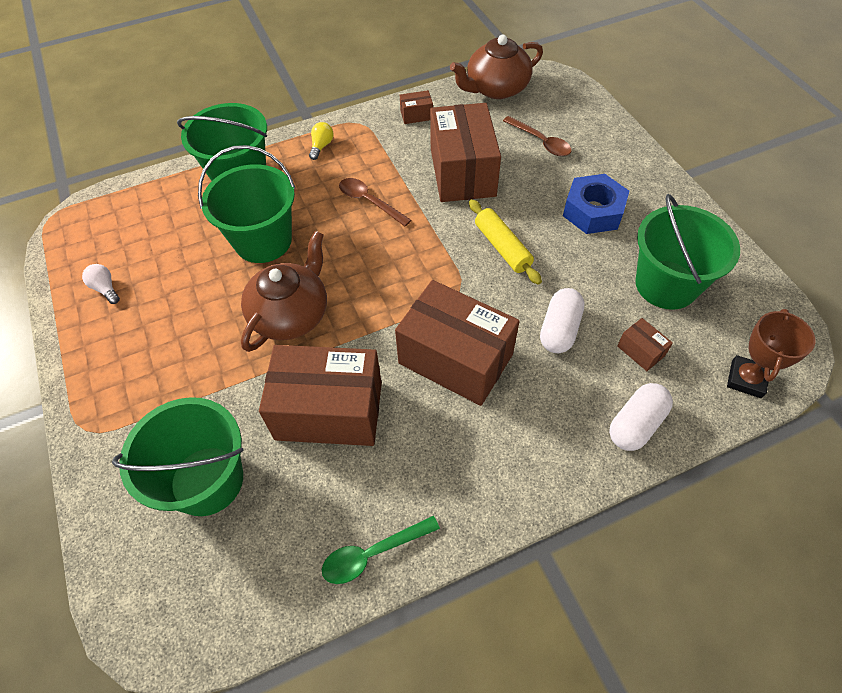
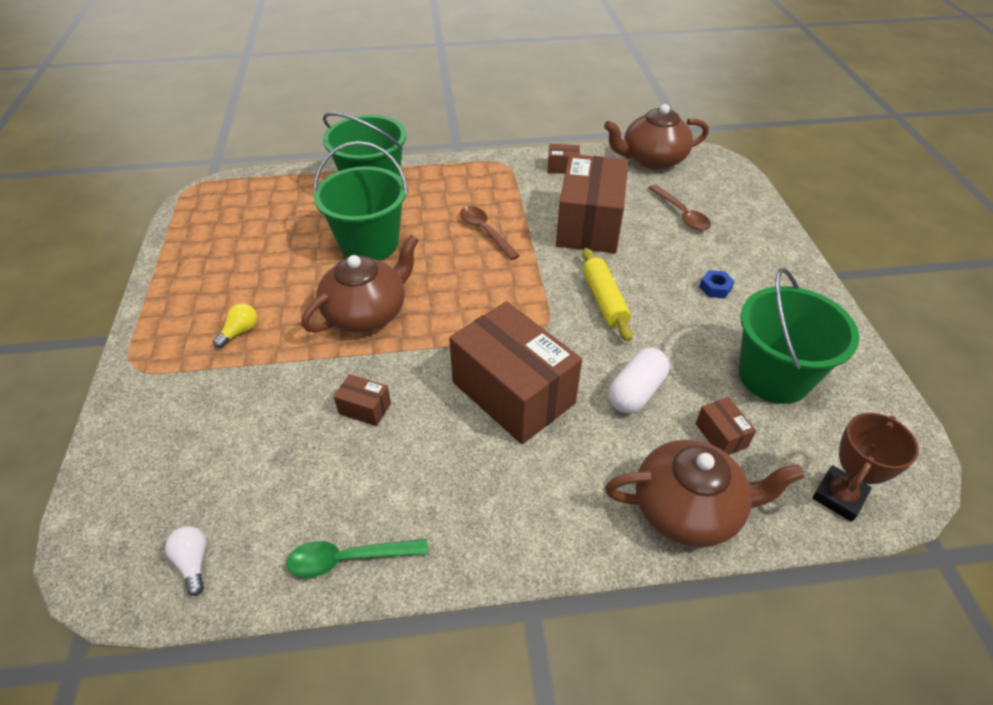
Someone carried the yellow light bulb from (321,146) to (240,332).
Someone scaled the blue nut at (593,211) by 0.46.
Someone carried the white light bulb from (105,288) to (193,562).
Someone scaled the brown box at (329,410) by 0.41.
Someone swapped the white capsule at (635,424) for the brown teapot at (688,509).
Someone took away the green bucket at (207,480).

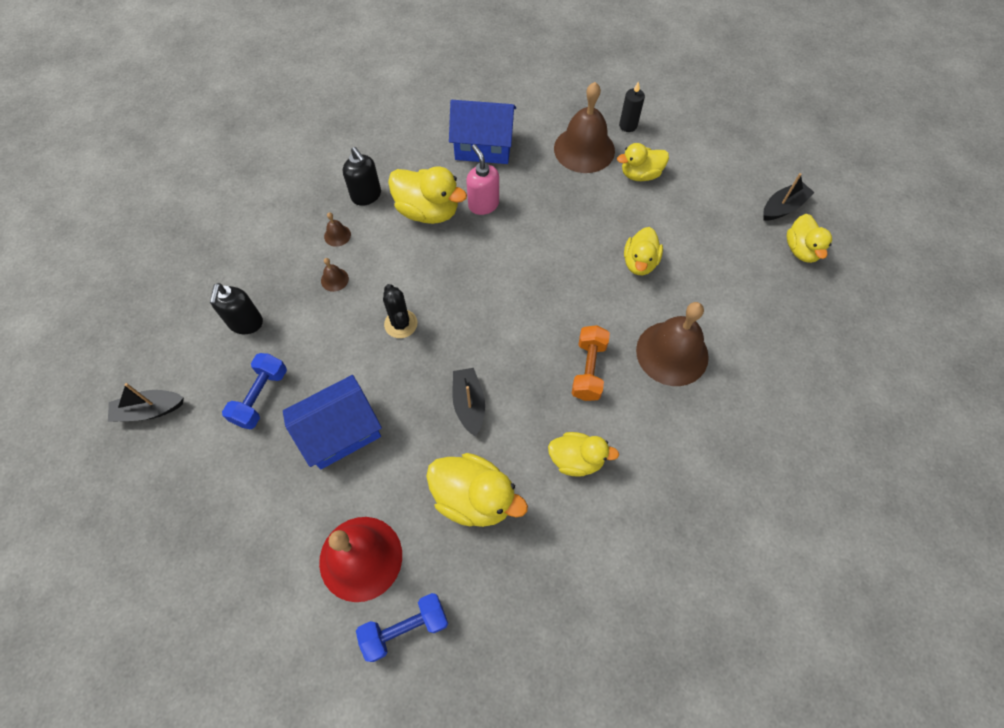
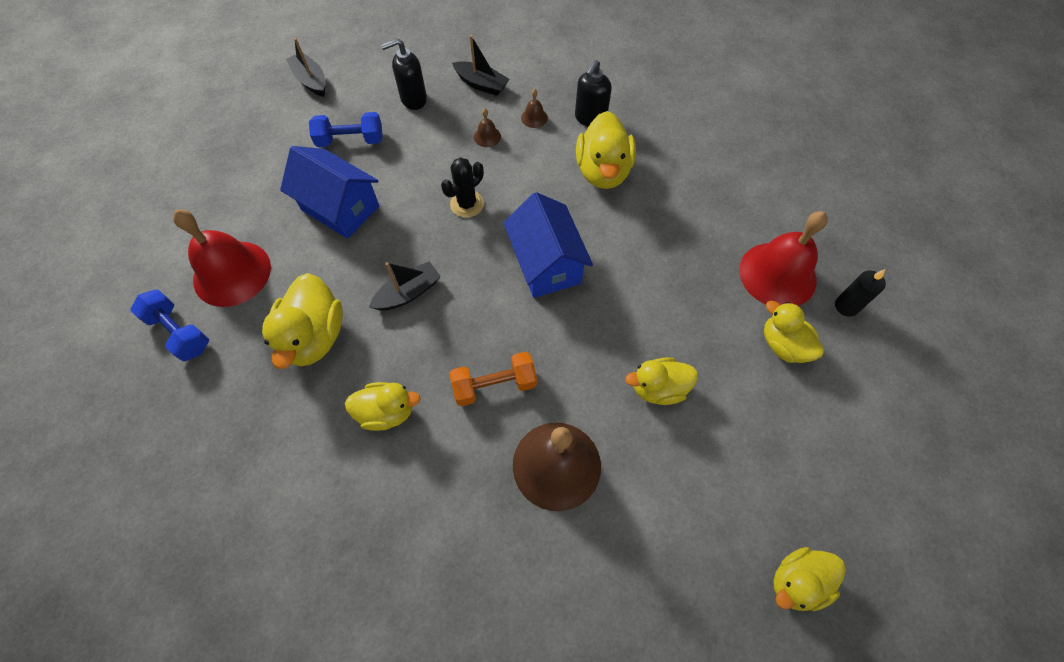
Someone repainted the brown bell at (584,149), which became the red bell at (777,274).
Someone carried the blue house from (483,147) to (546,264).
Someone took away the pink soap dispenser at (483,204).
Someone carried the black boat from (783,207) to (481,84).
Someone rotated the yellow duck at (576,459) by 75 degrees counterclockwise.

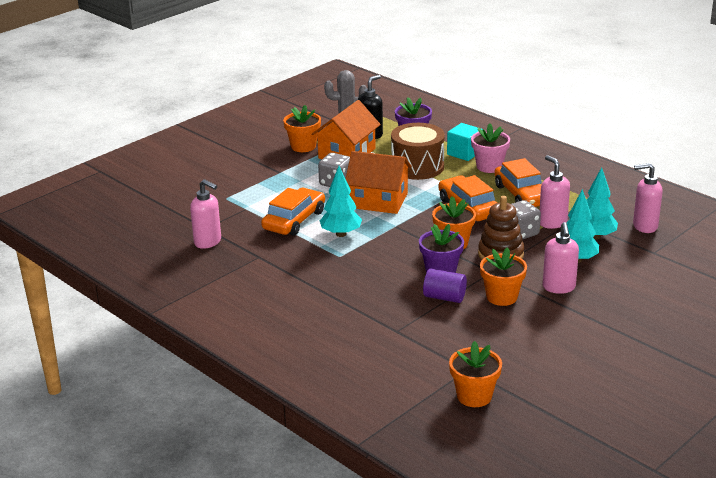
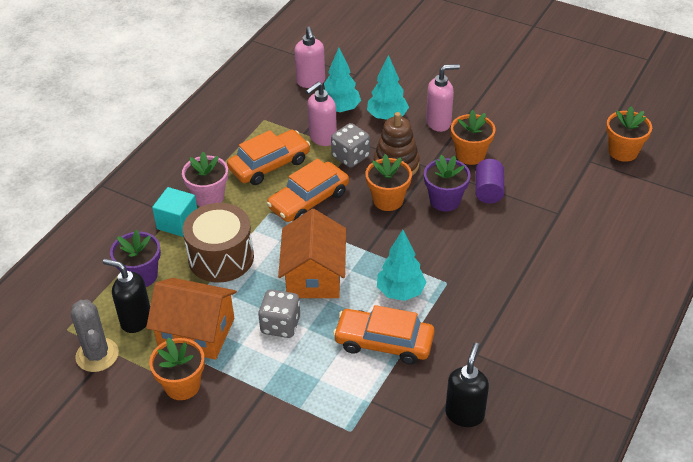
Someone repainted the pink soap dispenser at (208,242), which became the black soap dispenser at (464,414).

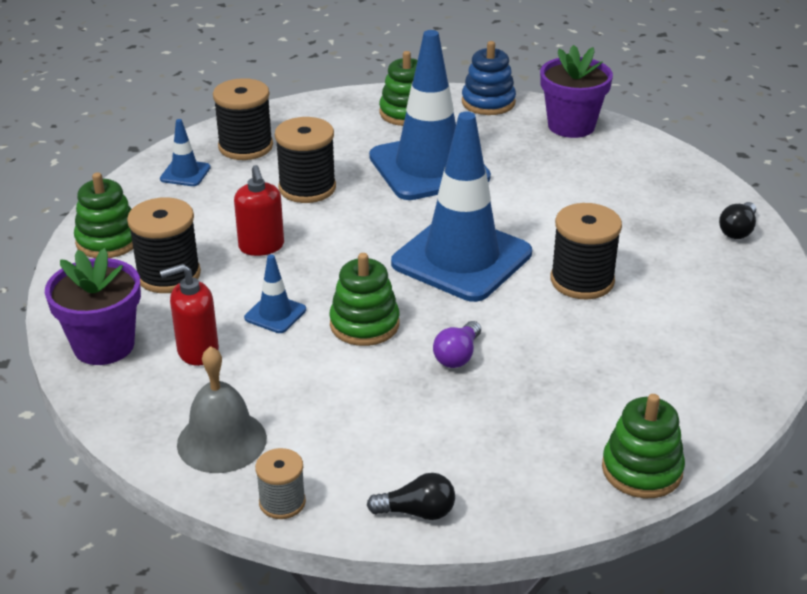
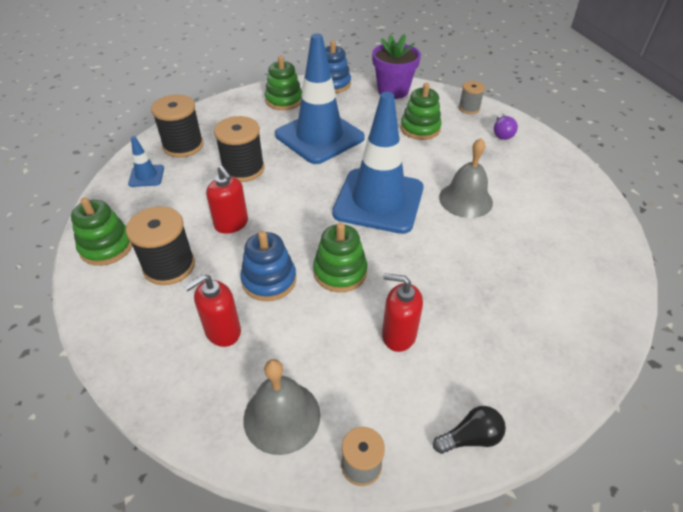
Someone took away the black light bulb at (737,230).
Someone swapped the black spool at (582,281) for the grey bell at (465,199).
Someone took away the purple flower pot at (104,345).
Someone swapped the blue traffic cone at (275,314) for the blue stacking toy at (269,280).
Someone carried the purple light bulb from (457,356) to (502,133).
Someone carried the green stacking toy from (642,470) to (420,129).
Someone put down the grey spool at (469,108).
Someone put down the red soap dispenser at (398,335).

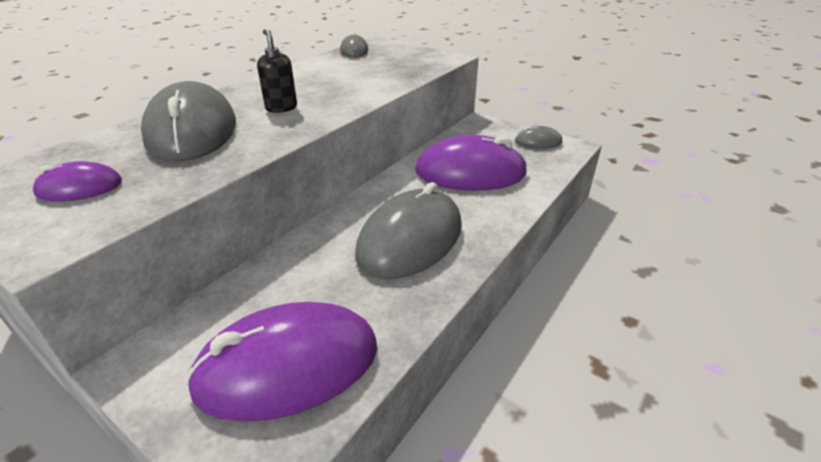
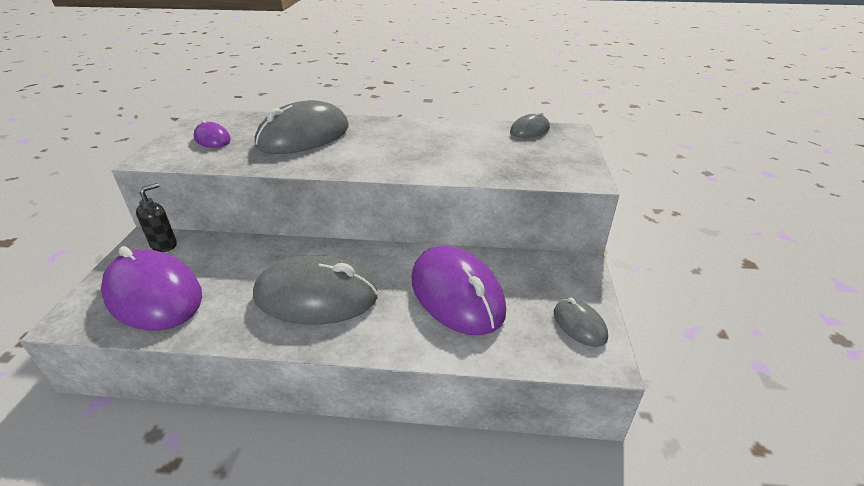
Someone carried the black soap dispenser from (281,108) to (164,245).

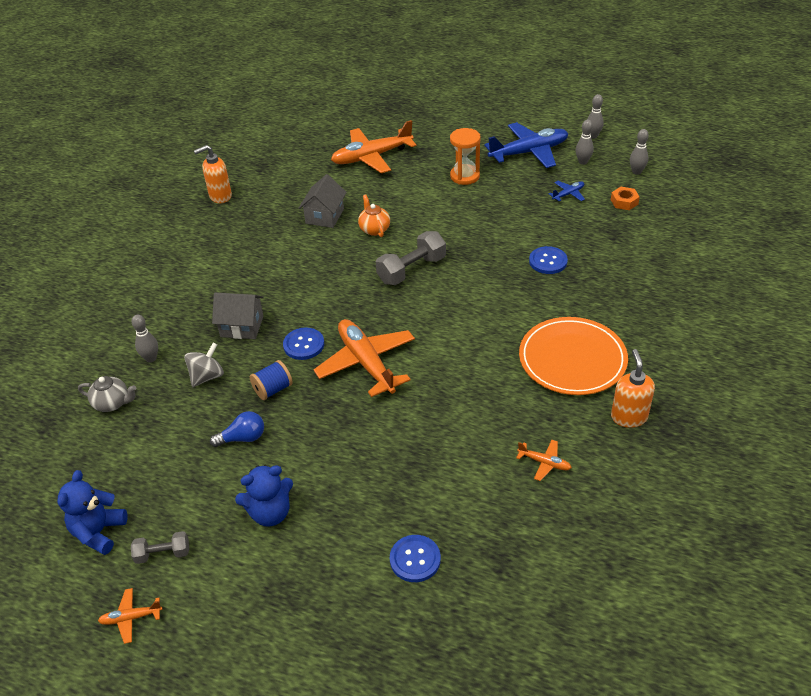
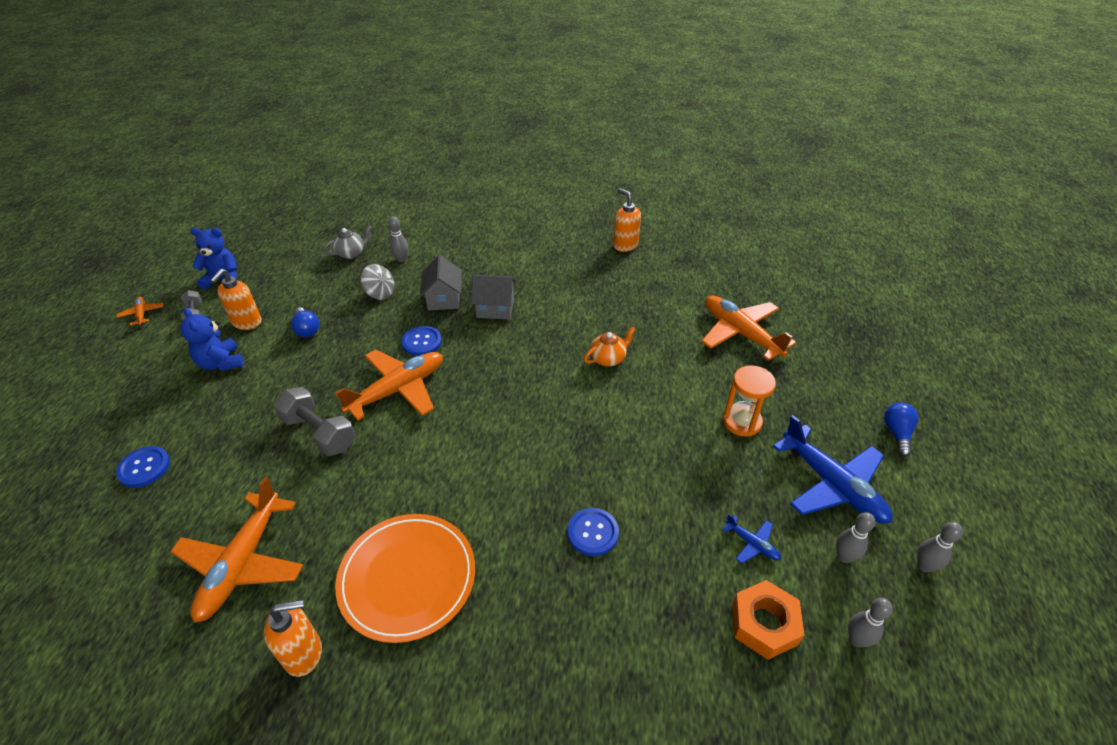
Someone carried the grey house from (324,216) to (495,308).
Someone scaled the orange nut at (624,202) by 1.59.
Someone carried the grey dumbbell from (411,270) to (319,433).
Someone took away the blue spool at (273,389).
Someone rotated the grey teapot at (112,403) by 120 degrees counterclockwise.
Someone scaled the orange plane at (544,463) by 2.24.
Someone put down the orange soap dispenser at (247,322).
Someone put down the blue light bulb at (897,433).

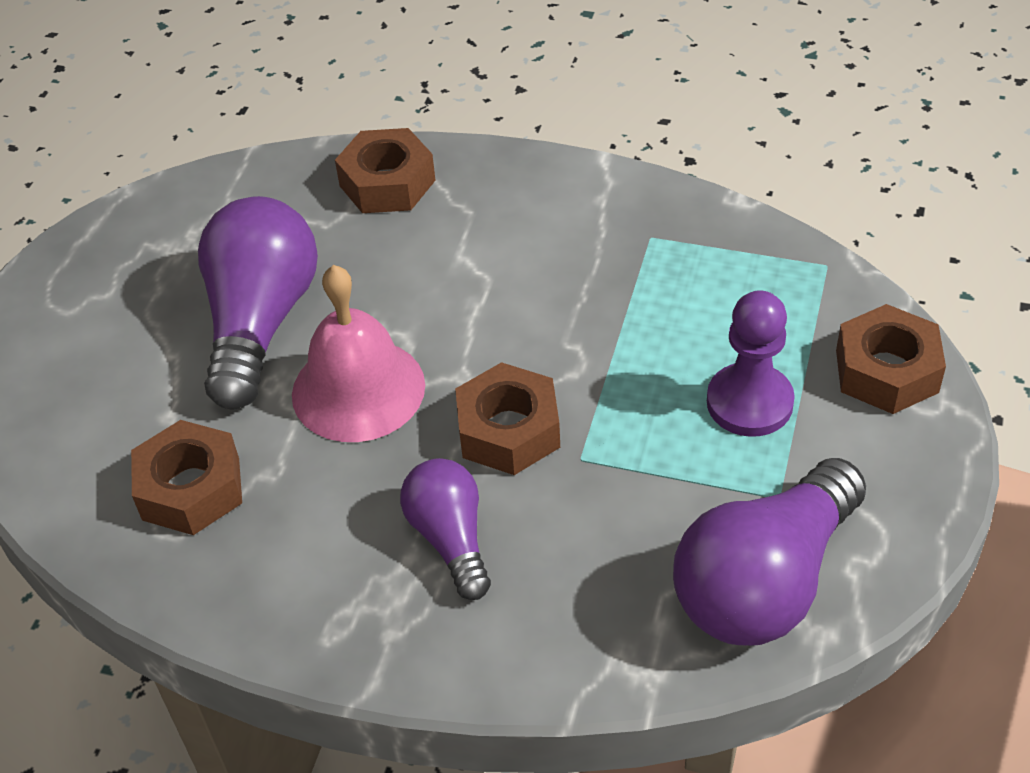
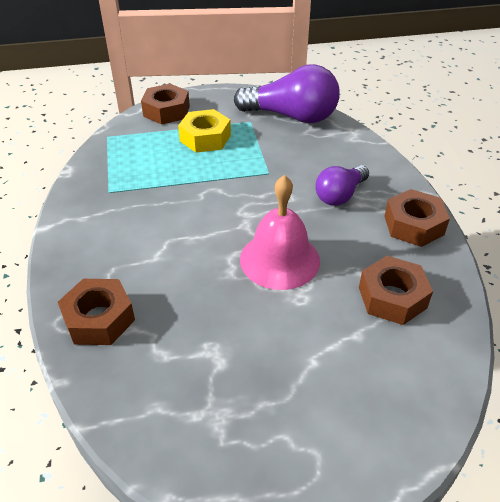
Someone took away the purple light bulb at (260,322).
Someone swapped the purple pawn at (749,402) for the yellow nut at (205,138).
Someone carried the brown nut from (508,430) to (413,225).

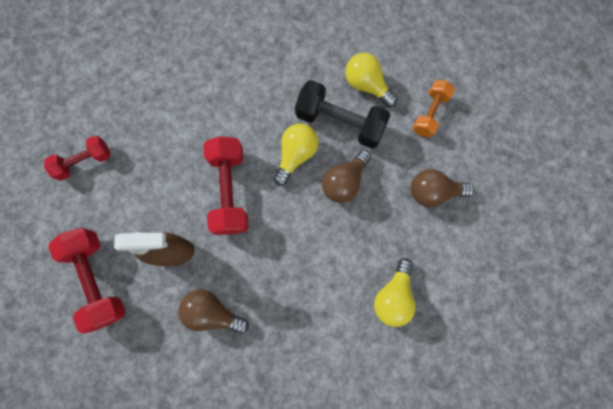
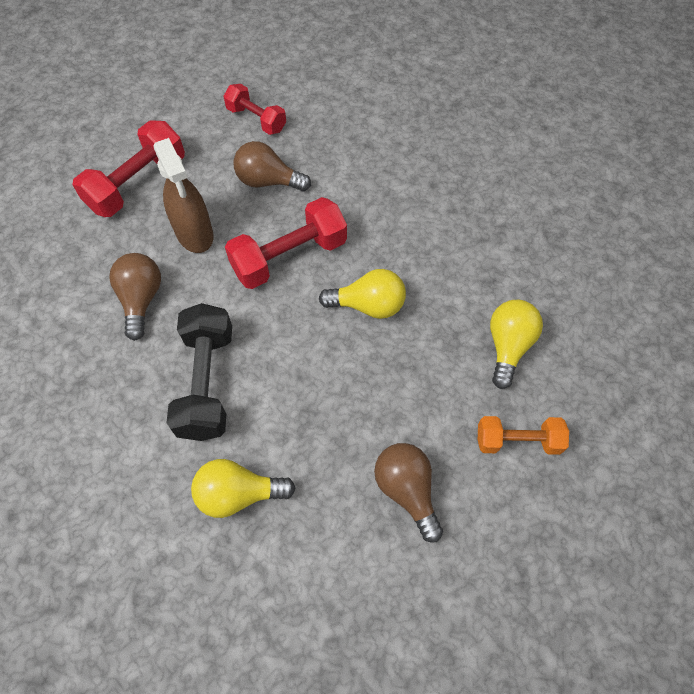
Someone carried the black dumbbell from (340,122) to (207,382).
Someone carried the brown light bulb from (344,182) to (268,181).

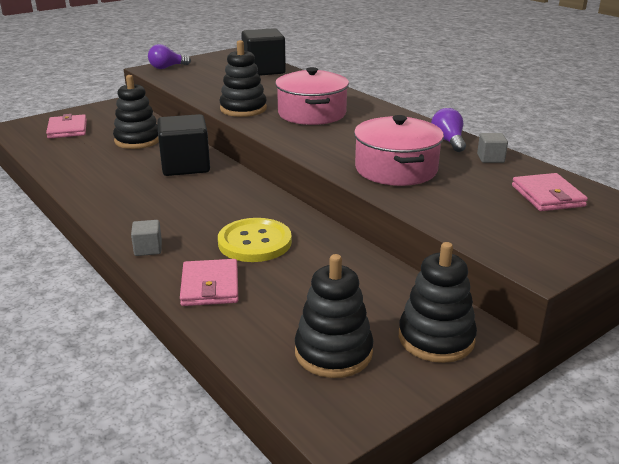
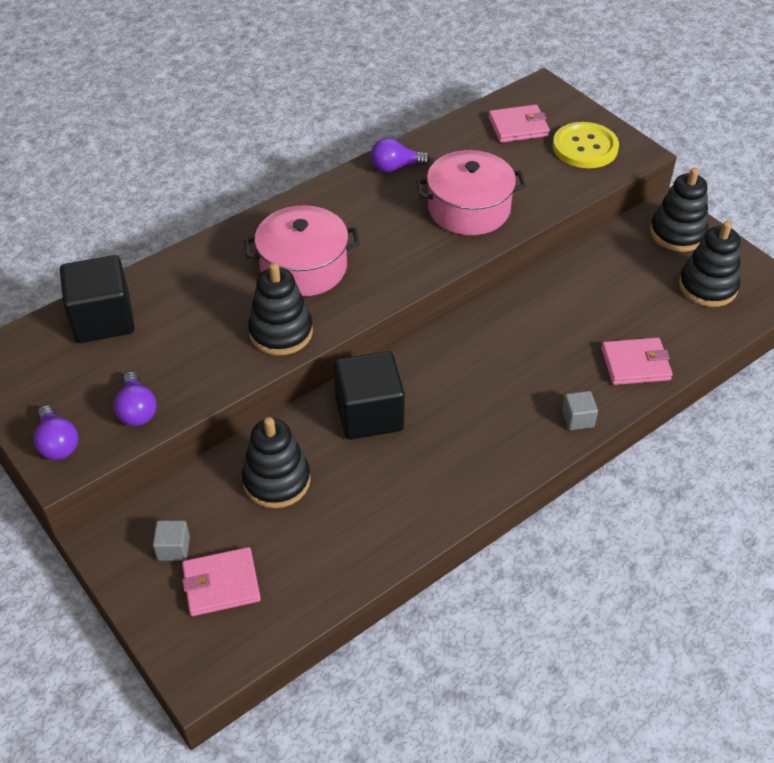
Someone carried the grey cube from (490,158) to (173,548).
Someone carried the yellow button from (254,242) to (585,147).
Someone put down the purple light bulb at (137,410).

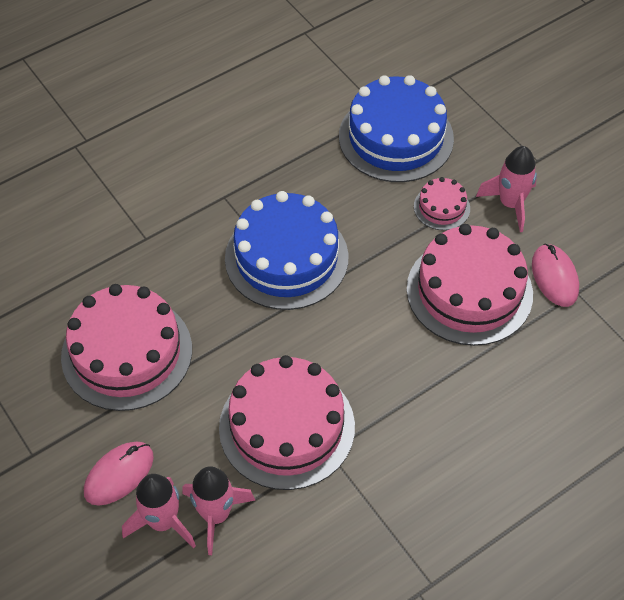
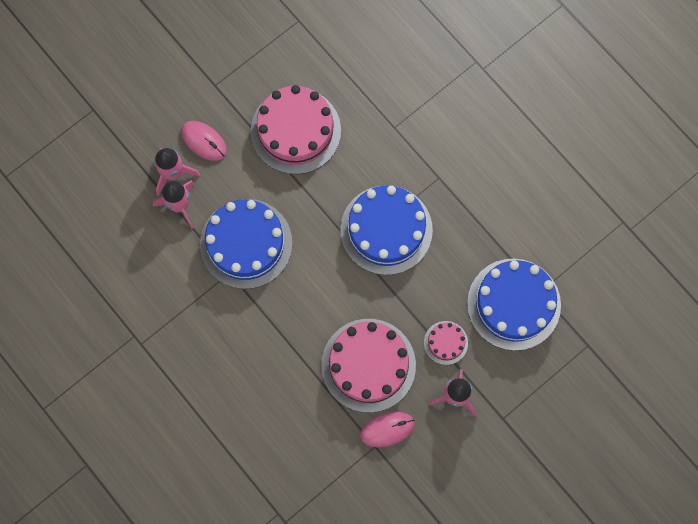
Someone repainted the pink cake at (287,427), which became the blue cake at (246,243).

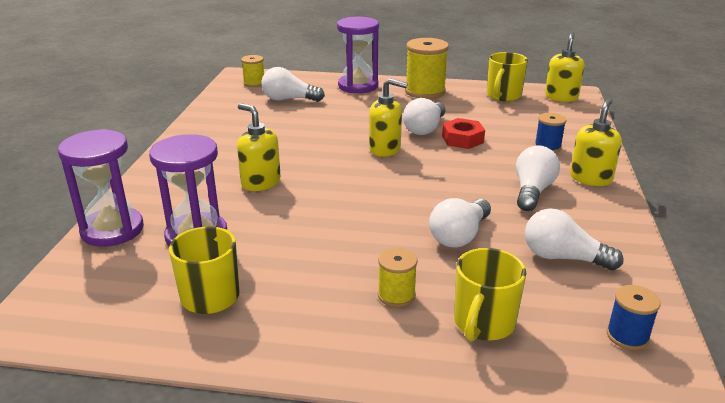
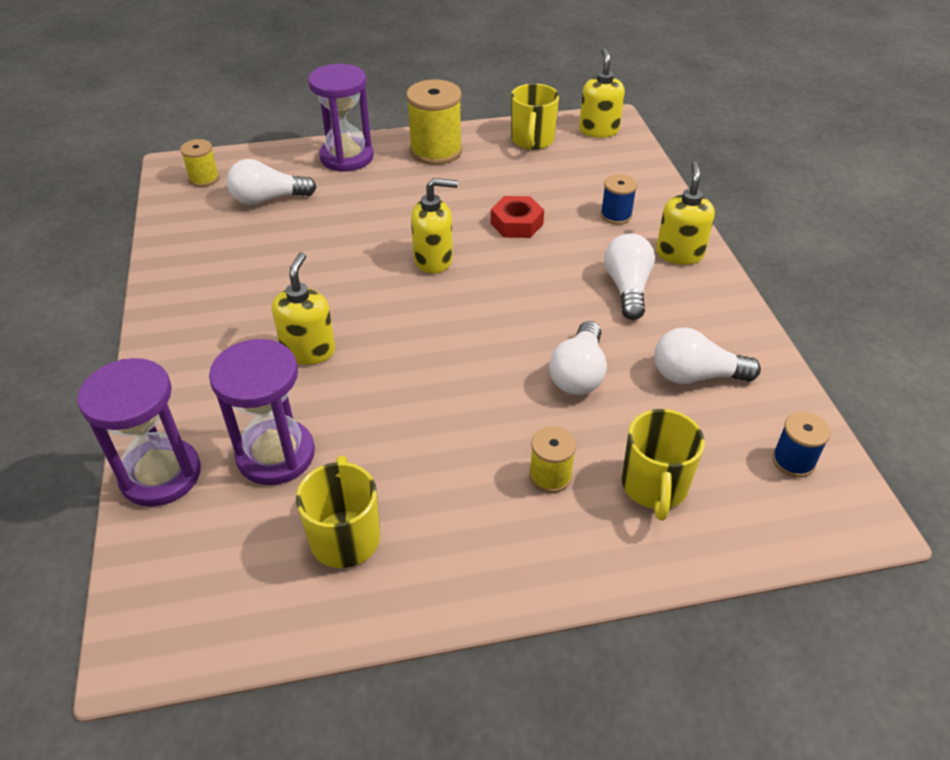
Someone took away the white light bulb at (425,129).
Someone rotated the yellow soap dispenser at (260,182) by 75 degrees clockwise.

